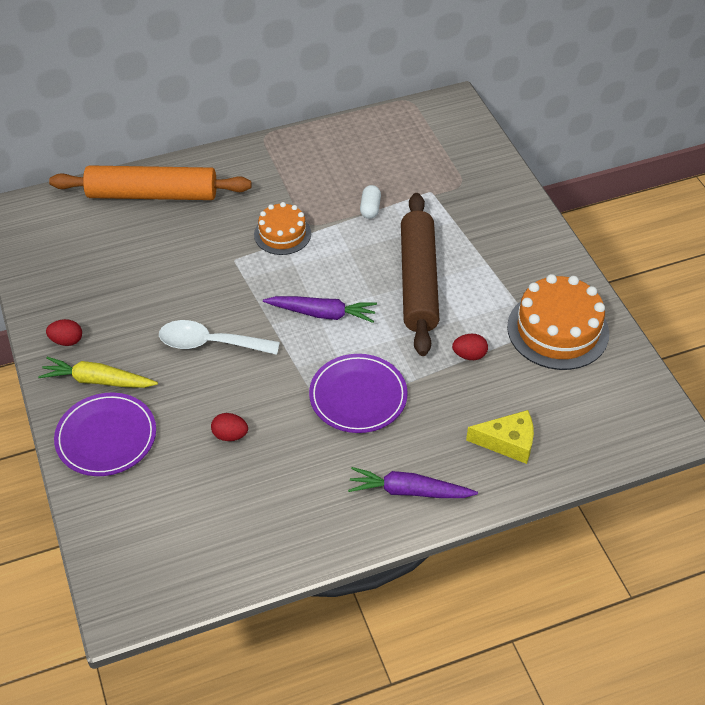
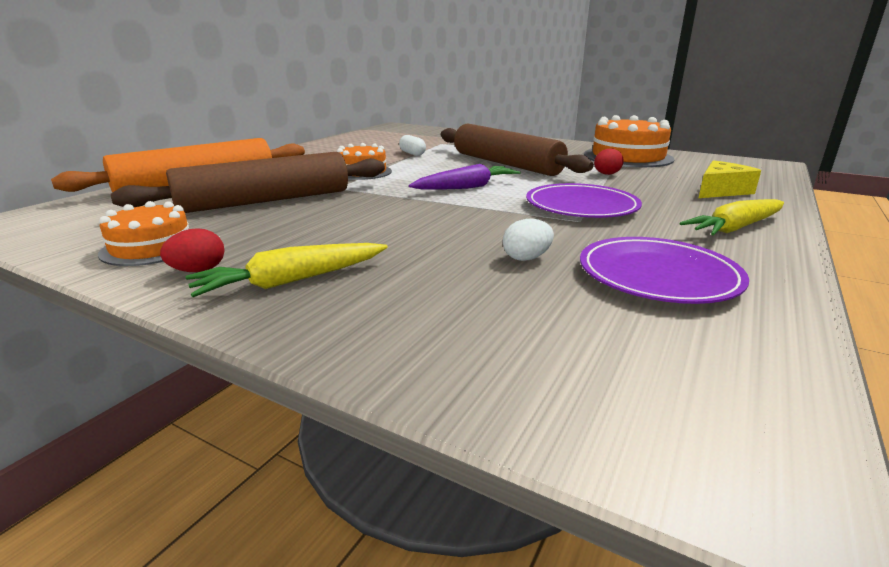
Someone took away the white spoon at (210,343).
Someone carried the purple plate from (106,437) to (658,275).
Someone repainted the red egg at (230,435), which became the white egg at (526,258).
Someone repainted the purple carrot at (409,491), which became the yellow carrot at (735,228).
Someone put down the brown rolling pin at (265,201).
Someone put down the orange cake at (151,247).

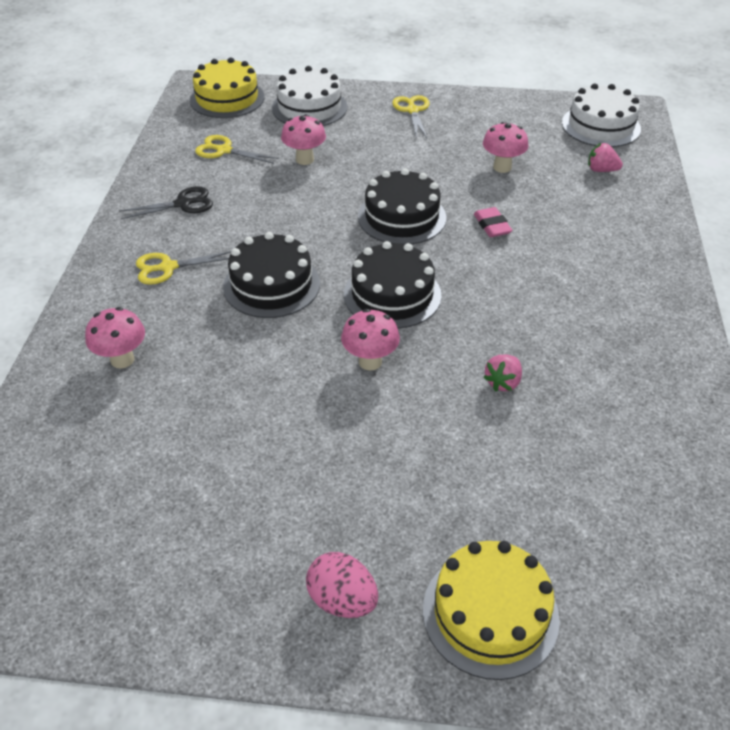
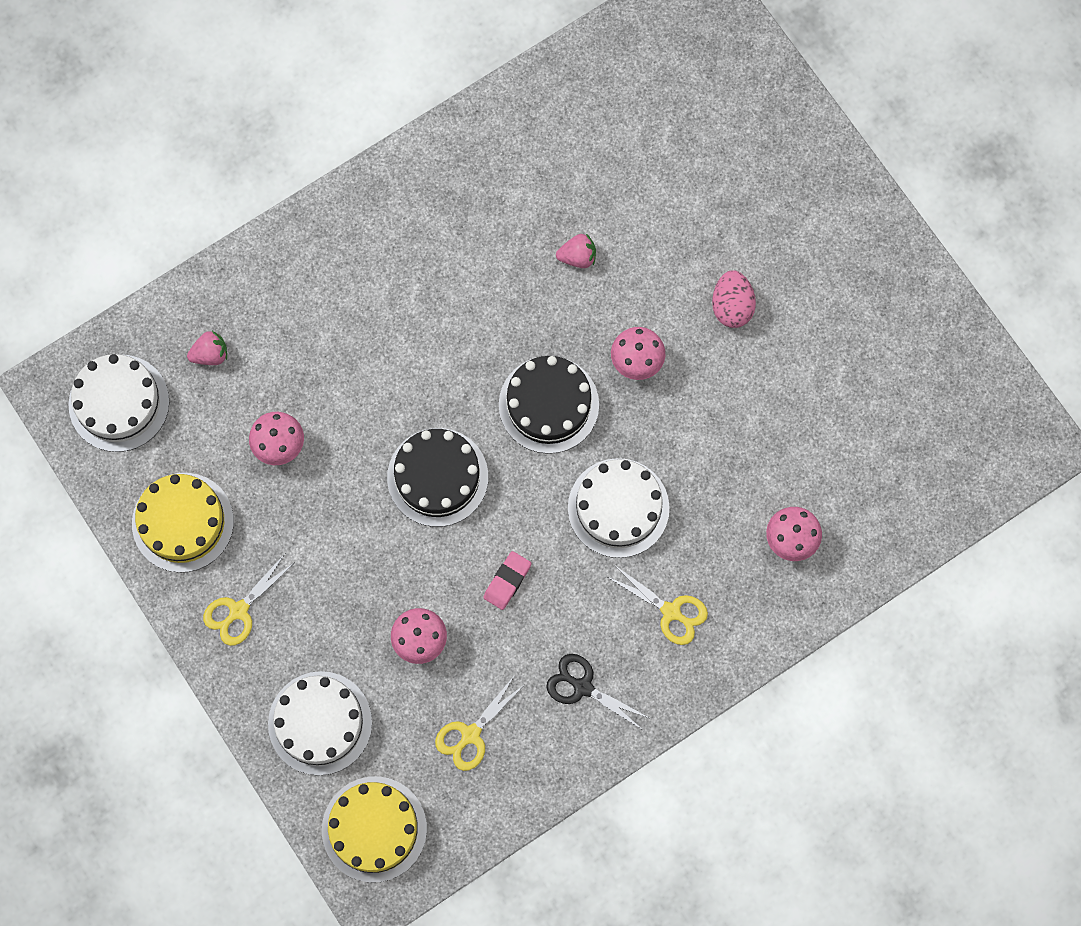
Someone rotated the yellow scissors at (224,150) by 60 degrees clockwise.
Someone rotated the pink strawberry at (601,170) by 90 degrees counterclockwise.
Someone carried the pink eraser from (492,226) to (507,581).
Someone repainted the black cake at (271,285), which became the white cake at (618,508).
Someone carried the yellow cake from (490,613) to (183,522).
Someone carried the pink egg from (342,600) to (732,306).

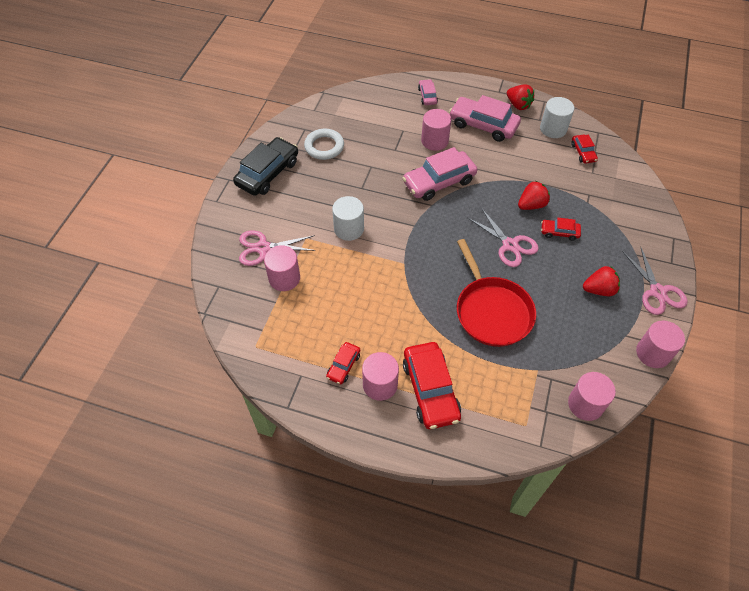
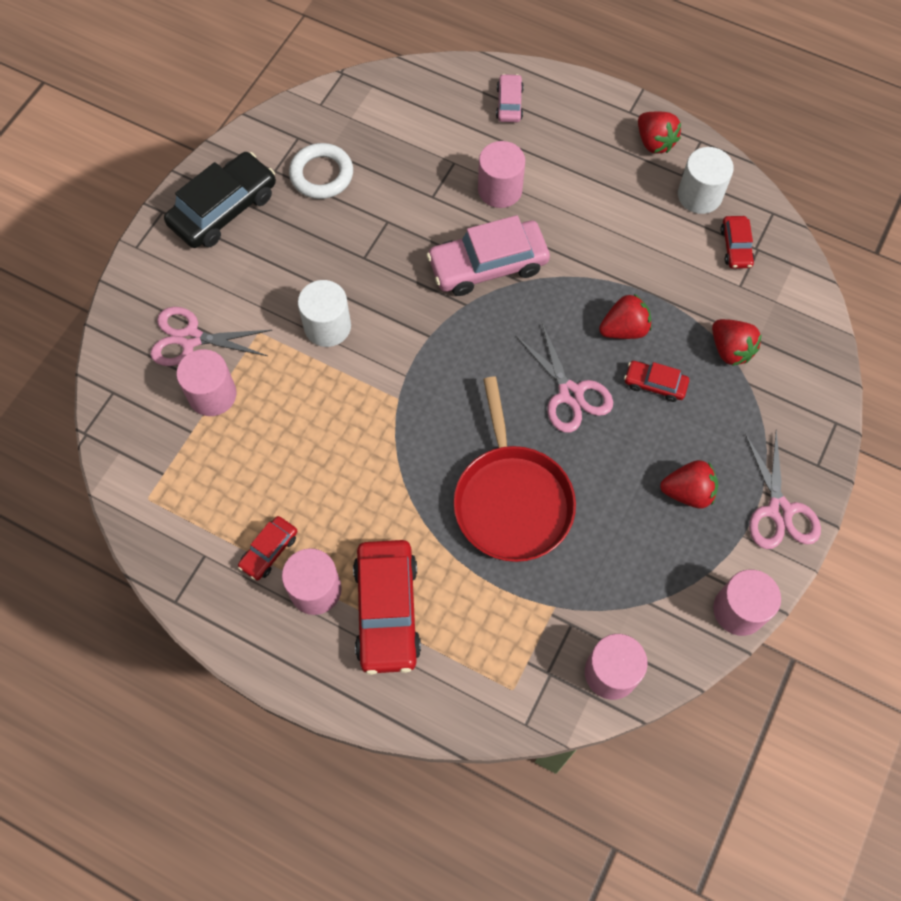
Someone took away the pink car at (483,125).
Someone put down the red strawberry at (730,350).

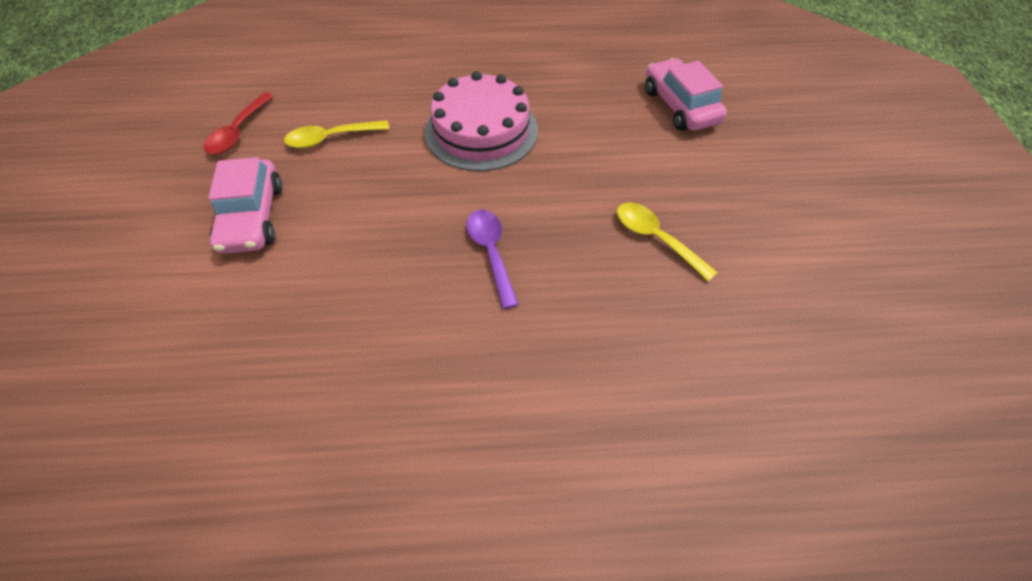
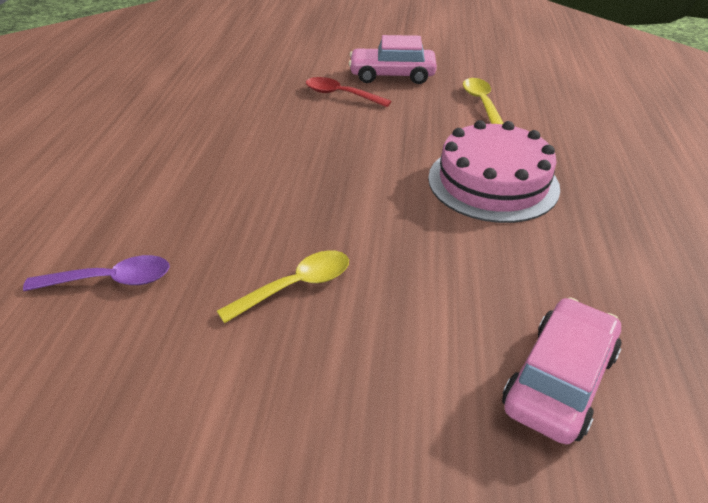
Someone rotated the pink car at (680,106) by 45 degrees counterclockwise.
Someone carried the red spoon from (238,132) to (340,95).
Someone carried the purple spoon from (491,253) to (111,280).

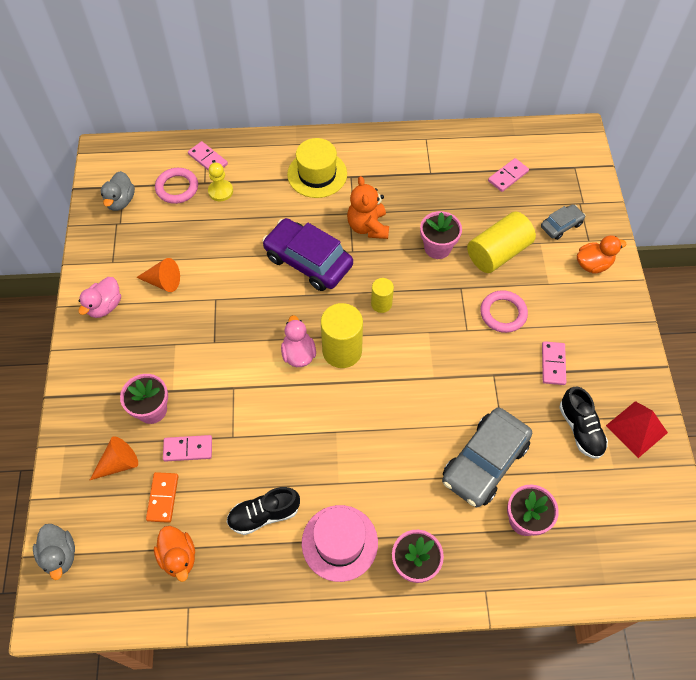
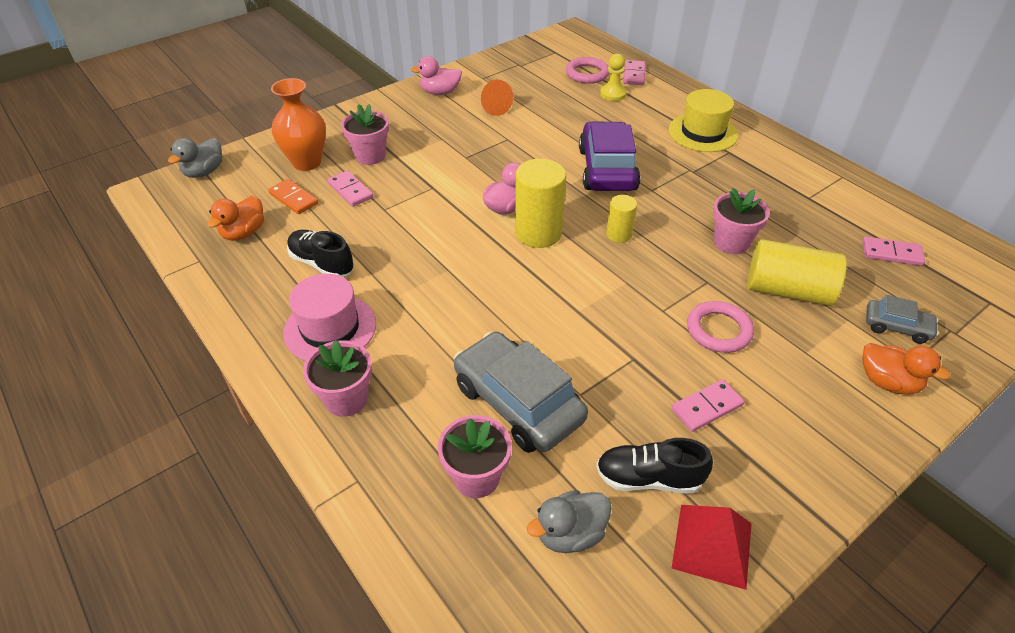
Someone carried the grey duck from (120,201) to (570,533).
Someone took away the orange teddy bear at (368,227).
Someone rotated the black shoe at (580,429) by 60 degrees clockwise.
Someone rotated the grey car at (485,462) by 45 degrees clockwise.
Someone swapped the orange cone at (118,463) for the orange vase at (307,162).
Someone rotated the orange domino at (163,498) by 75 degrees clockwise.

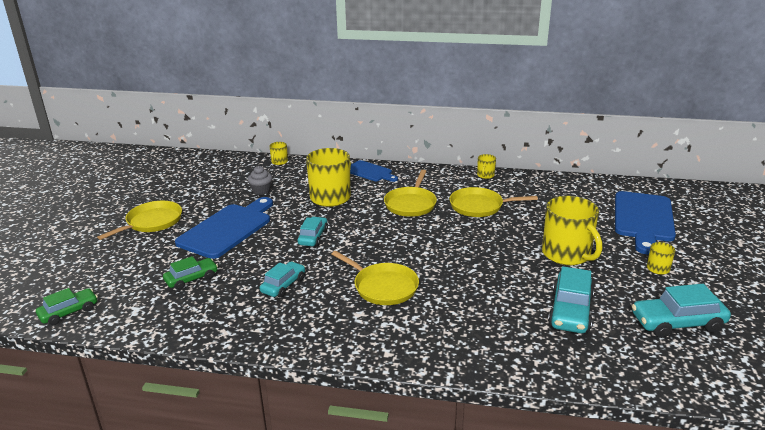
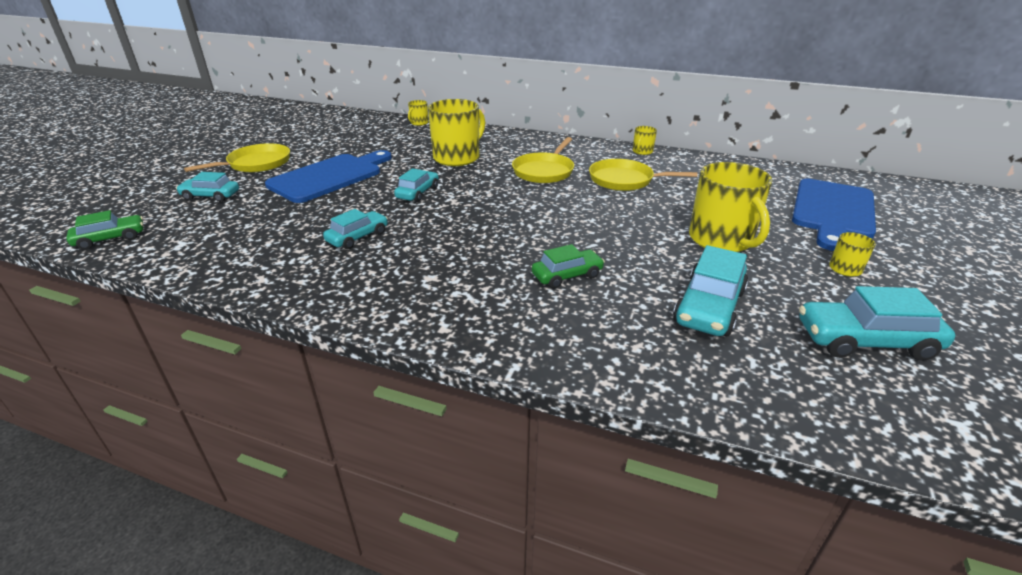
Someone took away the blue cutting board at (370,172).
Someone took away the grey cupcake at (261,191).
Someone took away the yellow pan at (383,287).
Someone carried the green car from (191,279) to (567,275).
Someone put down the turquoise car at (210,196).

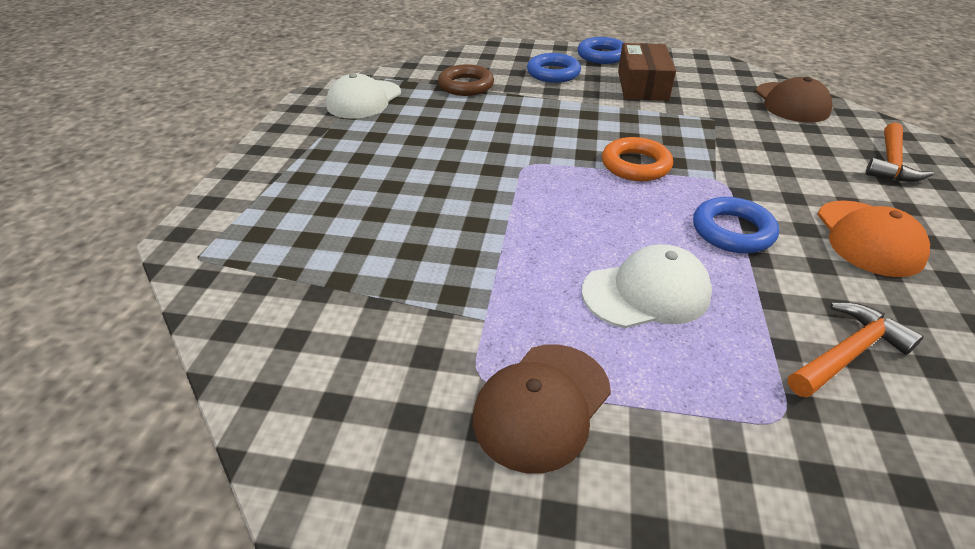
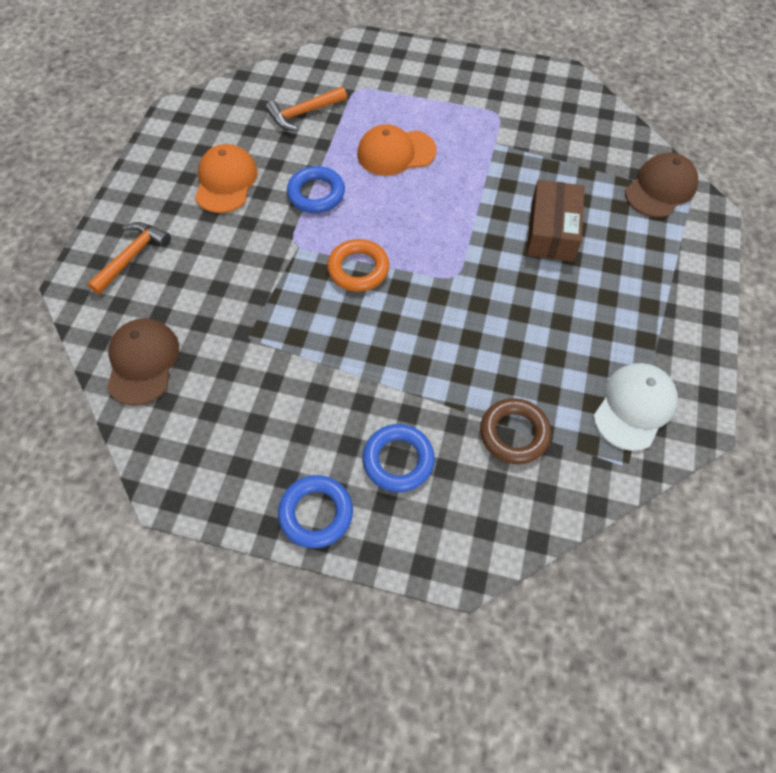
Someone carried the brown box from (642,85) to (552,231).
Someone repainted the white cap at (646,292), which became the orange cap at (396,152).
Someone carried the brown cap from (542,405) to (660,188).

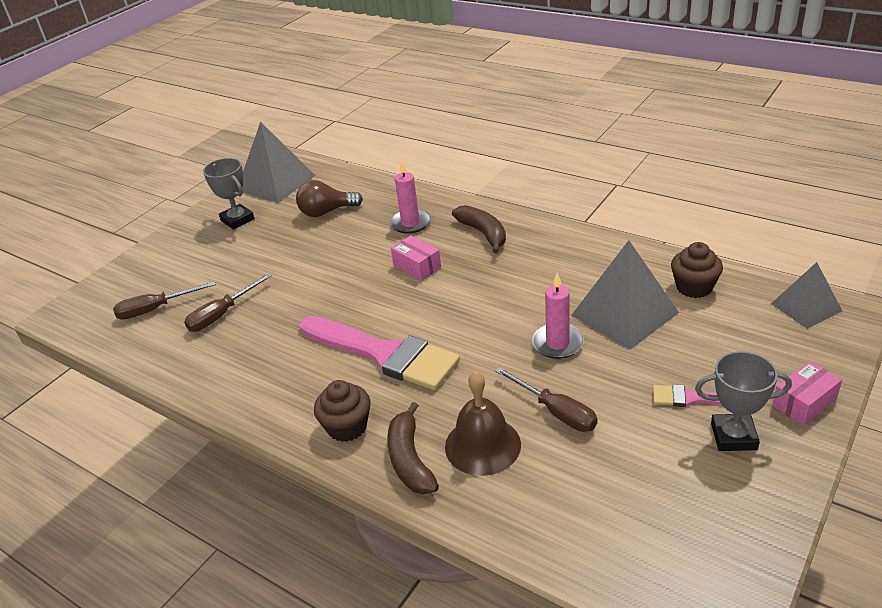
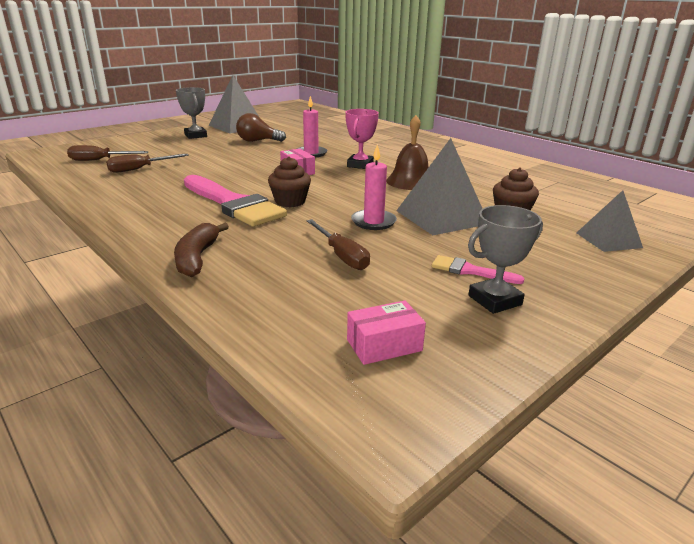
Someone swapped the brown banana at (483,233) for the pink trophy at (360,165).
Someone rotated the grey trophy at (733,436) by 45 degrees counterclockwise.
Someone carried the pink box from (804,402) to (384,345).
Someone carried the brown bell from (482,445) to (410,181).
Someone carried the brown cupcake from (347,427) to (290,202).

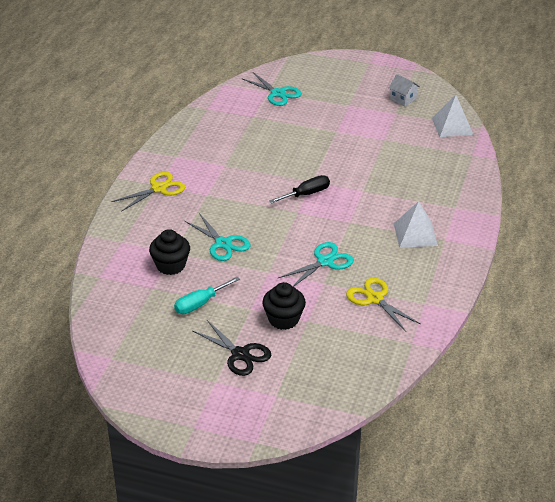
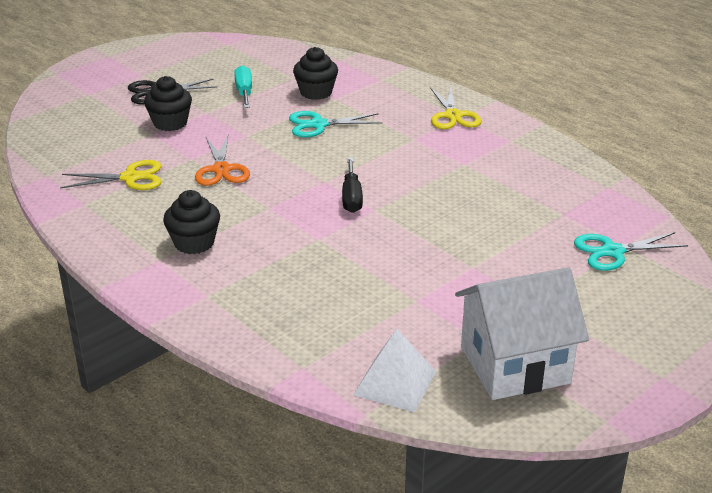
Someone scaled the white house at (403,99) by 2.34.
Someone swapped the white pyramid at (415,234) for the black cupcake at (194,243).
Someone repainted the turquoise scissors at (325,262), which became the orange scissors at (221,170).

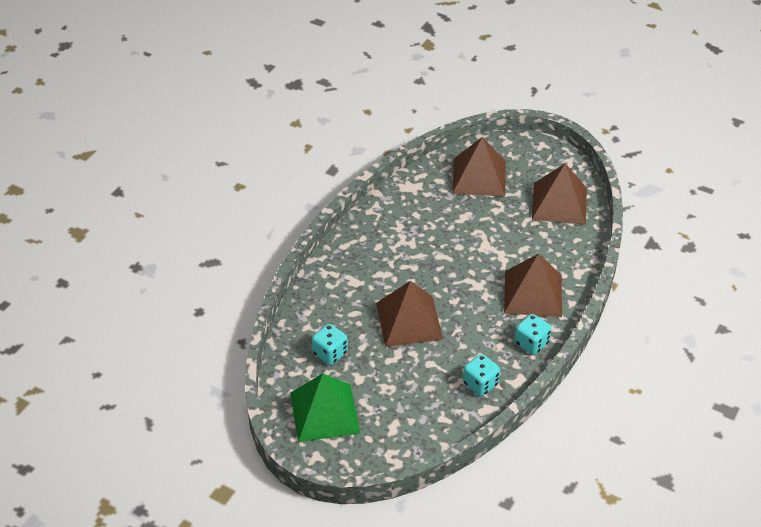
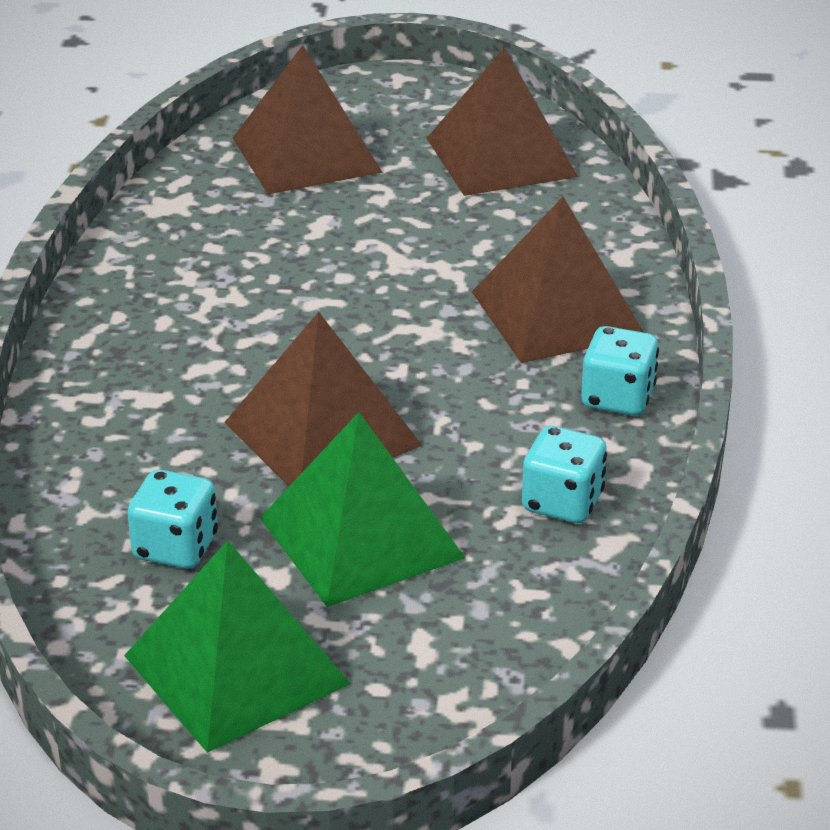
Someone put down the green pyramid at (361,537).

